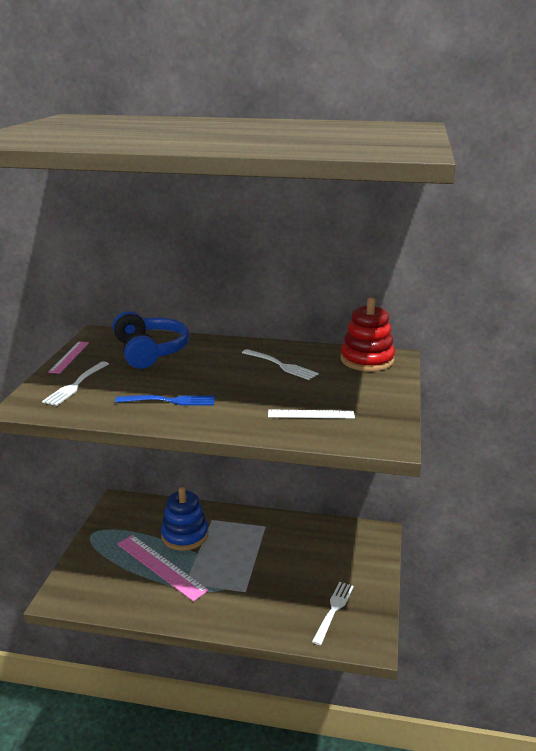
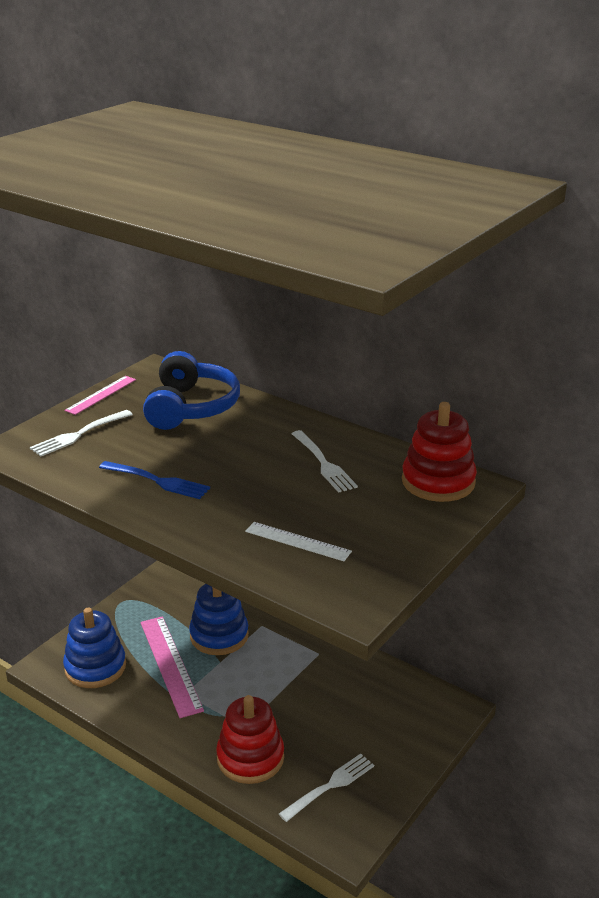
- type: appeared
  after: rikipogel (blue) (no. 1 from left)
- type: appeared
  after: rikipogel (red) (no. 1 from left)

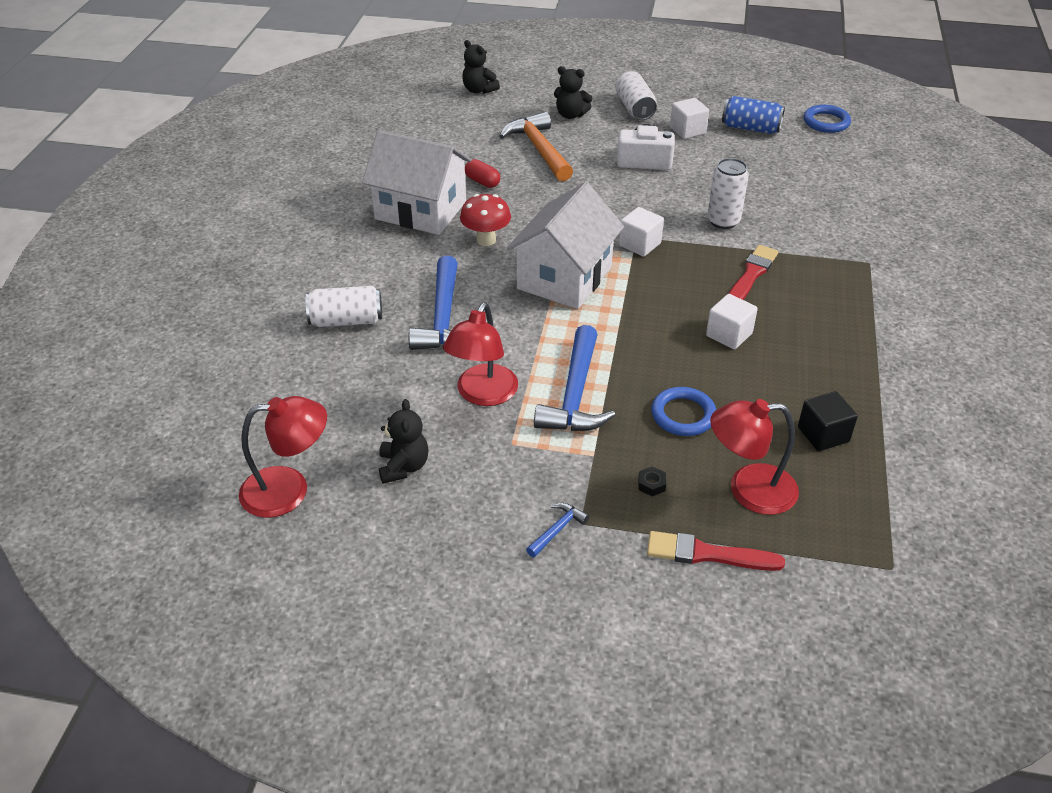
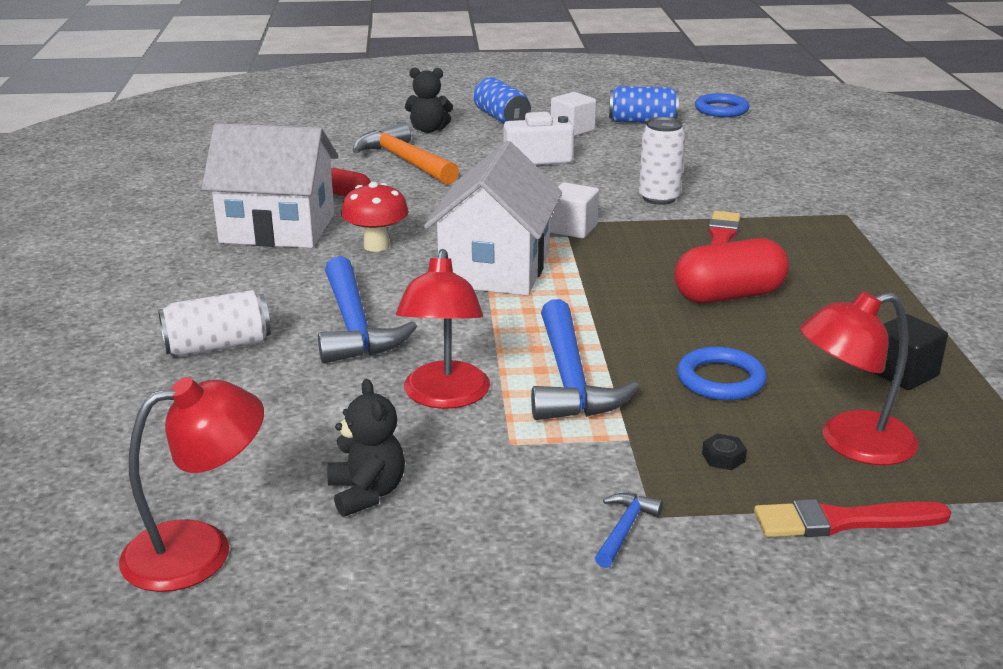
- type: missing
  before: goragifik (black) (no. 2 from left)
- type: colour
  before: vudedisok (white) (no. 2 from left)
  after: vudedisok (blue) (no. 1 from left)
- type: exchanged
  before: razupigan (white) (no. 3 from left)
  after: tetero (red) (no. 2 from left)

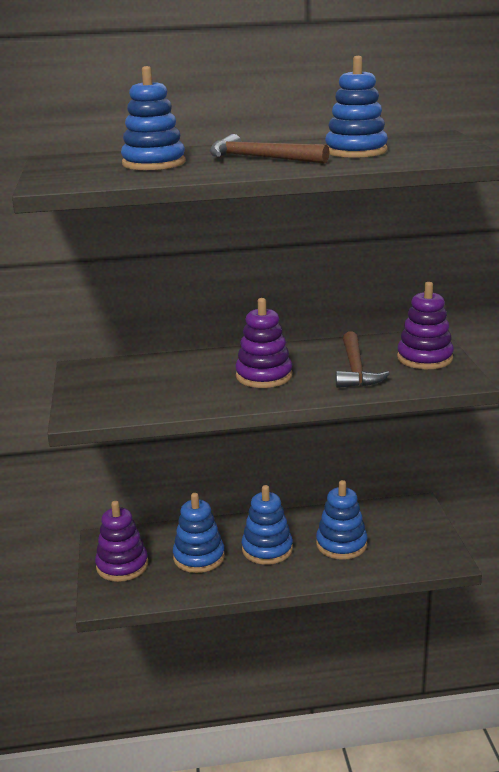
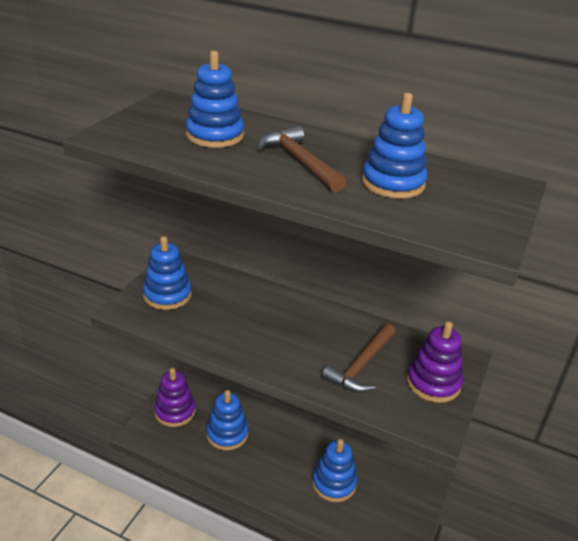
- type: missing
  before: rikipogel (purple) (no. 2 from left)
- type: relocated
  before: rikipogel (blue) (no. 3 from left in the first image)
  after: rikipogel (blue) (no. 1 from left)

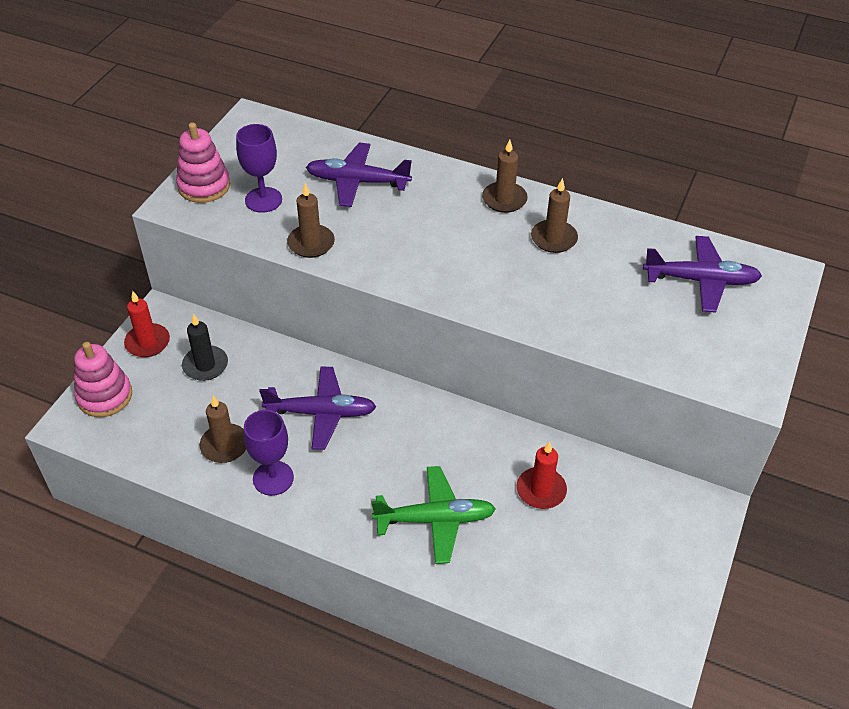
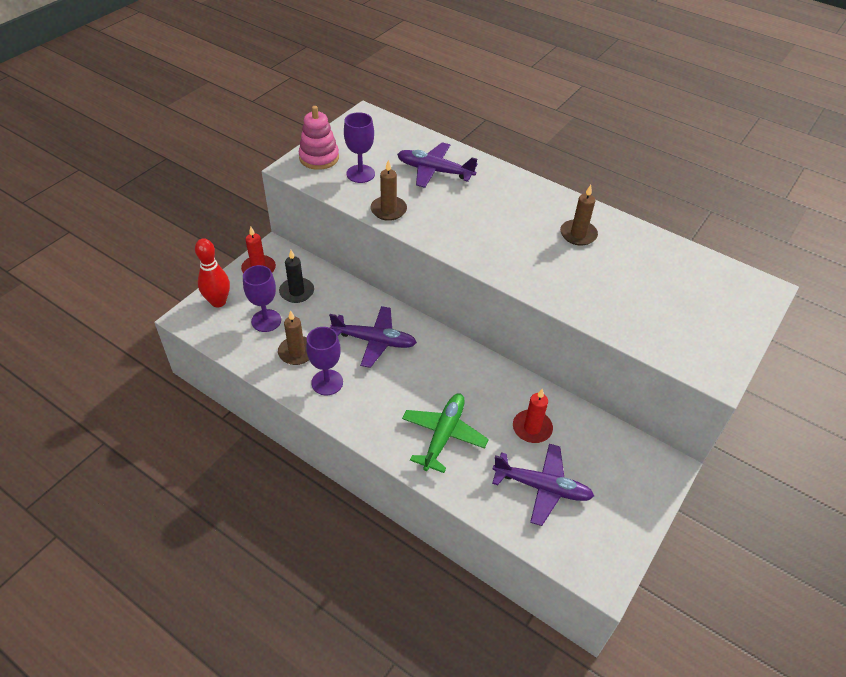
- type: exchanged
  before: rikipogel (pink) (no. 1 from left)
  after: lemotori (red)
- type: spun
  before: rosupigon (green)
  turn: -75
- type: missing
  before: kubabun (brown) (no. 3 from left)
- type: relocated
  before: rosupigon (purple) (no. 3 from left)
- type: appeared
  after: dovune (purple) (no. 1 from left)

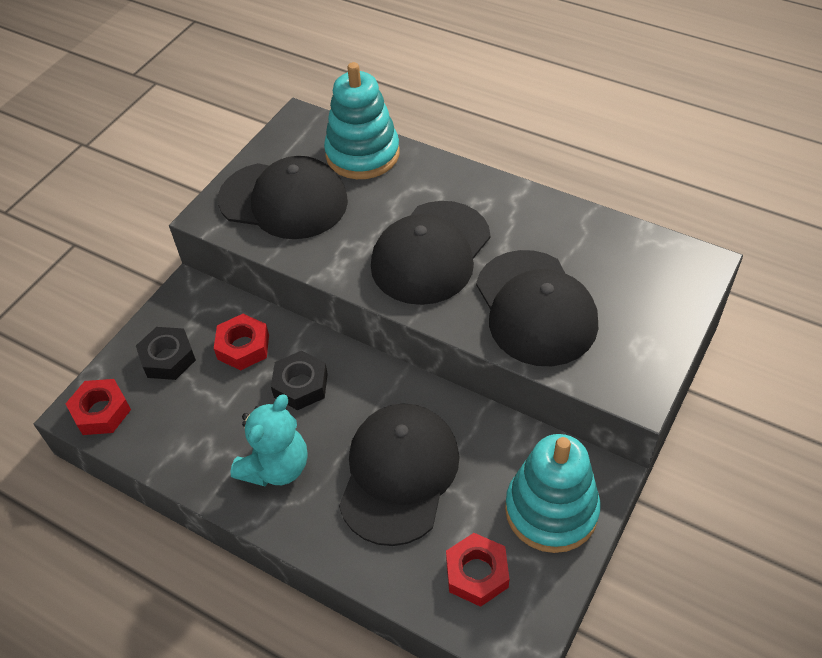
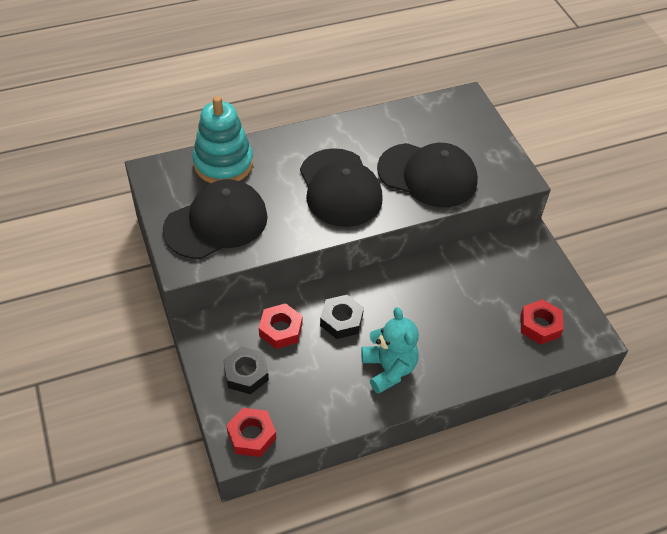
- type: missing
  before: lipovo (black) (no. 2 from left)
- type: missing
  before: rikipogel (turquoise) (no. 2 from left)

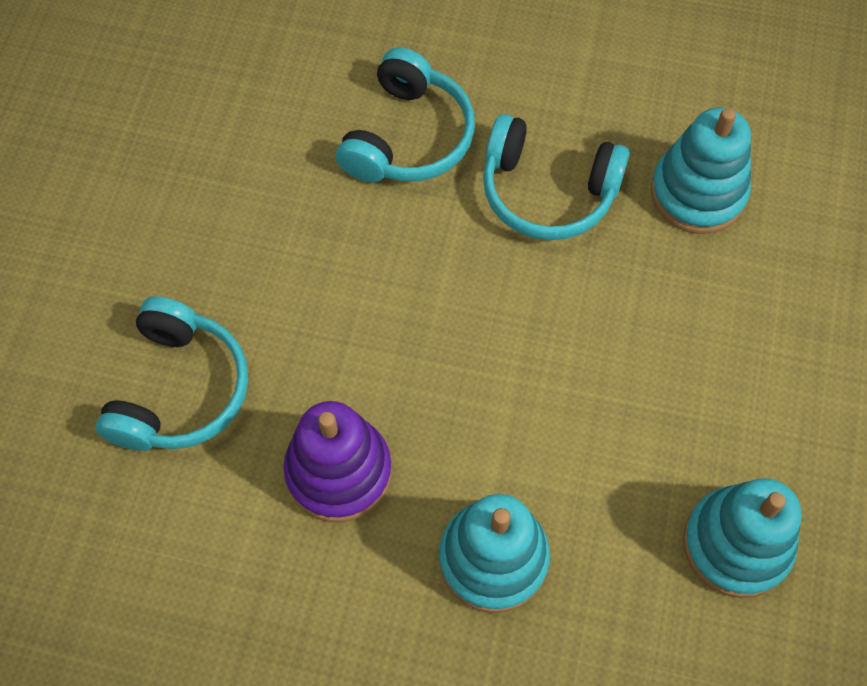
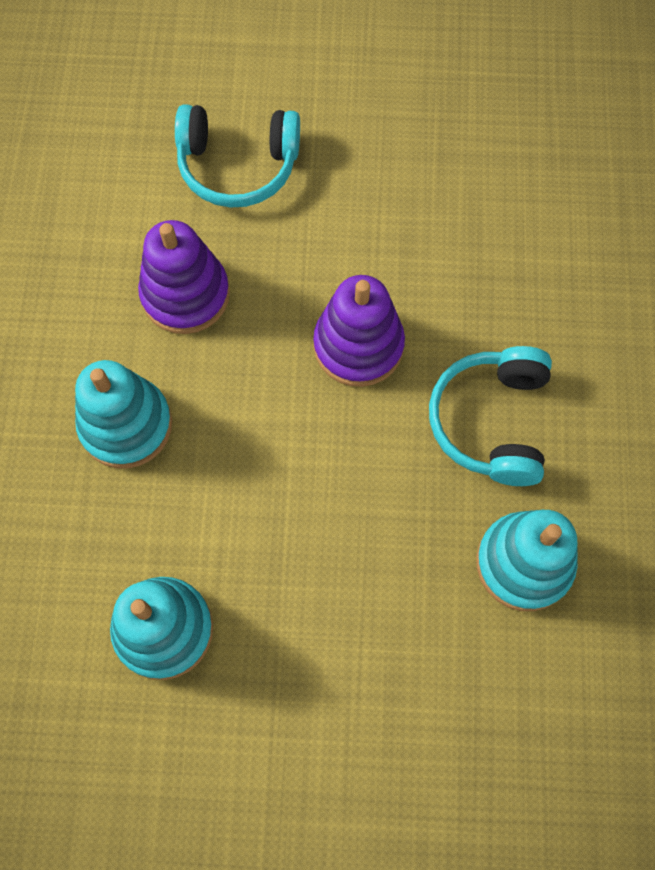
- type: missing
  before: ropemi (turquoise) (no. 2 from left)
- type: appeared
  after: rikipogel (purple) (no. 2 from left)

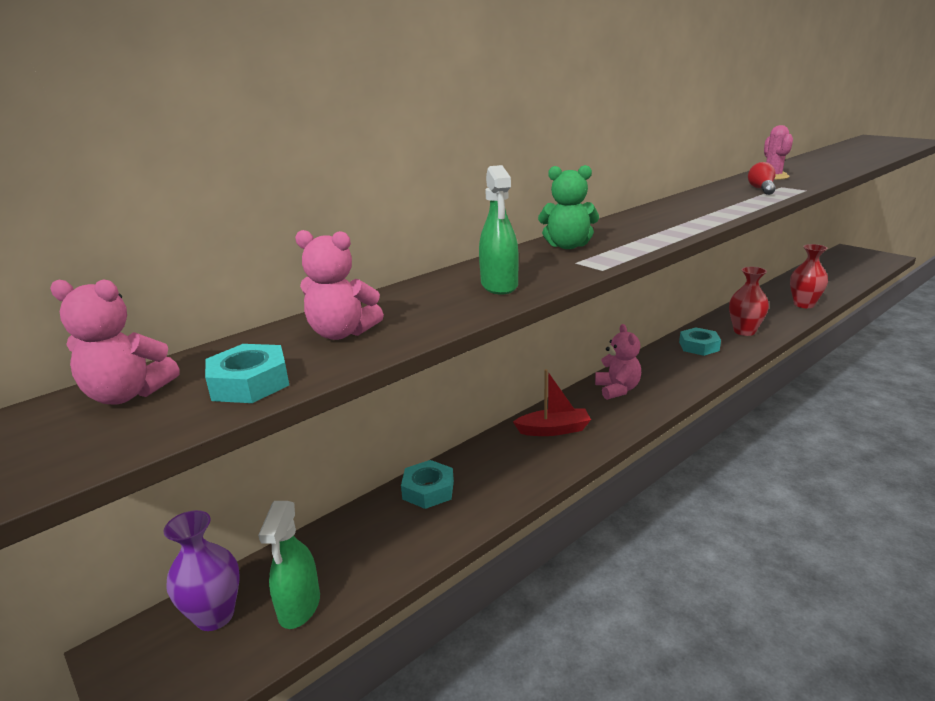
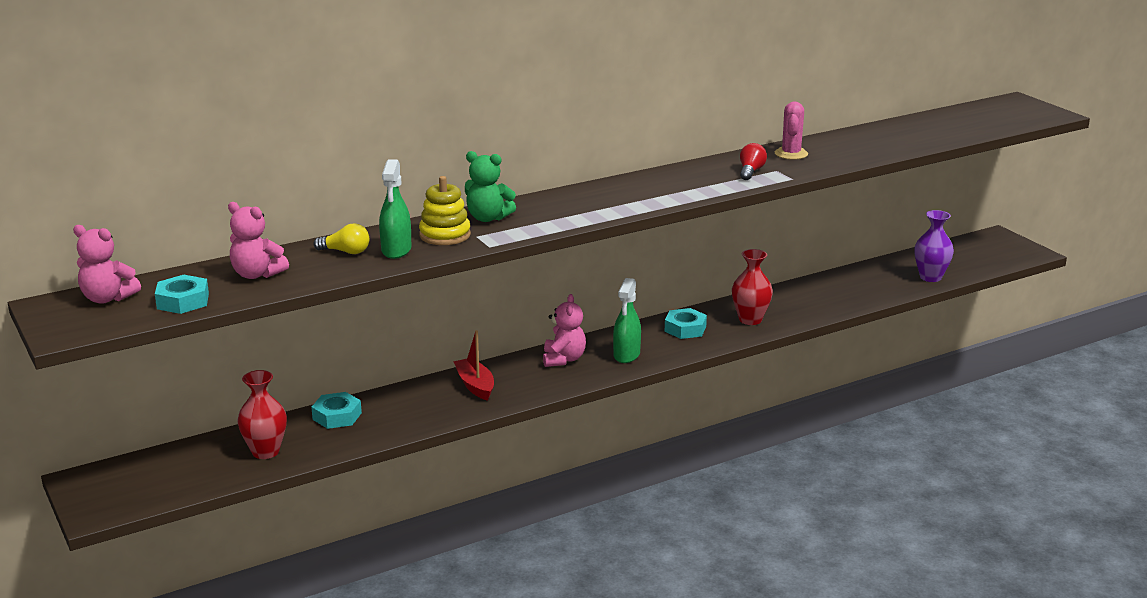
- type: relocated
  before: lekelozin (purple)
- type: relocated
  before: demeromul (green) (no. 1 from left in the first image)
  after: demeromul (green) (no. 2 from left)
- type: spun
  before: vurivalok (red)
  turn: -120
- type: relocated
  before: lekelozin (red) (no. 2 from left in the first image)
  after: lekelozin (red) (no. 1 from left)
- type: appeared
  after: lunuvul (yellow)
- type: appeared
  after: rikipogel (yellow)

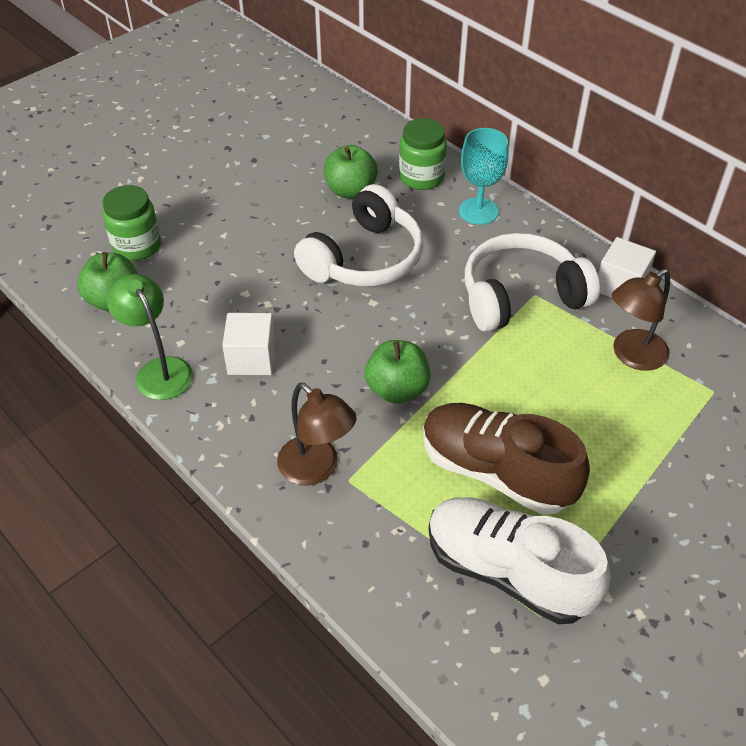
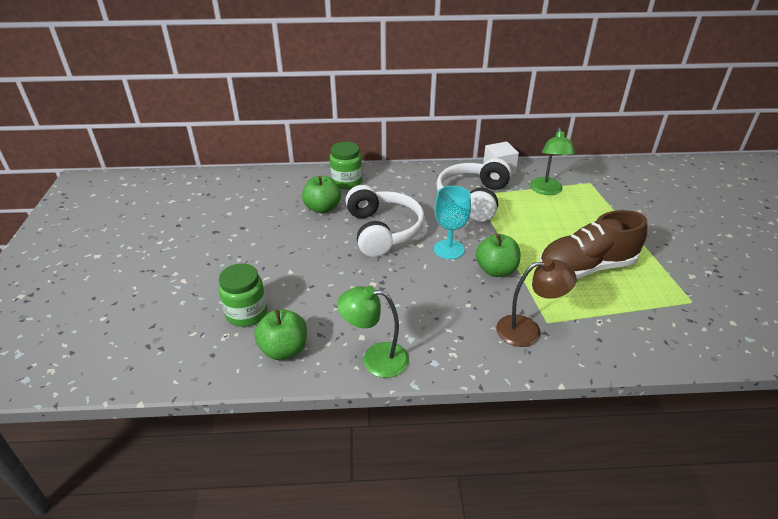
- type: missing
  before: razupigan (white) (no. 1 from left)
- type: missing
  before: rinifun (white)
- type: relocated
  before: dovune (turquoise)
- type: colour
  before: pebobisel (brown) (no. 2 from left)
  after: pebobisel (green) (no. 2 from left)

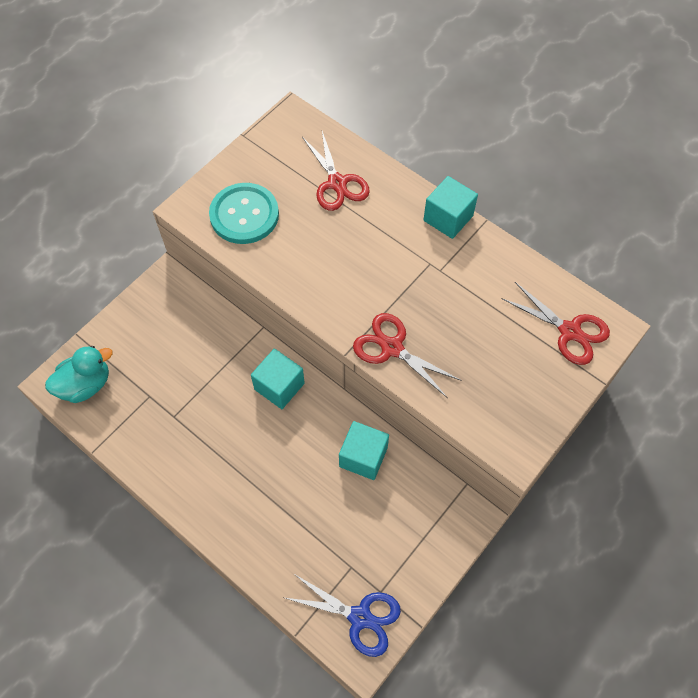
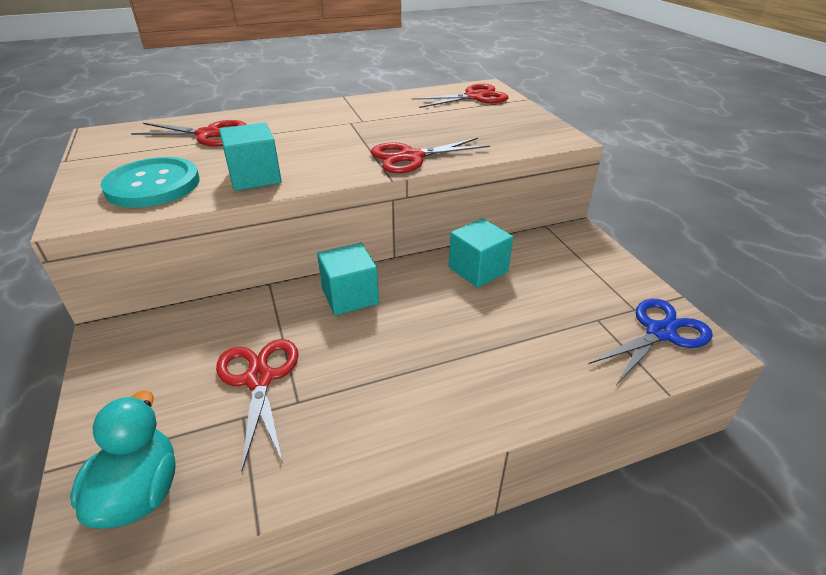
- type: relocated
  before: razupigan (turquoise) (no. 3 from left in the first image)
  after: razupigan (turquoise) (no. 1 from left)
- type: appeared
  after: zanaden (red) (no. 2 from left)

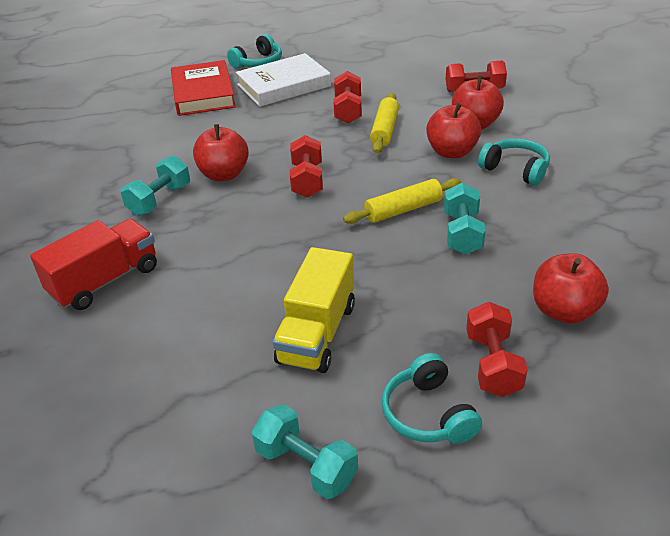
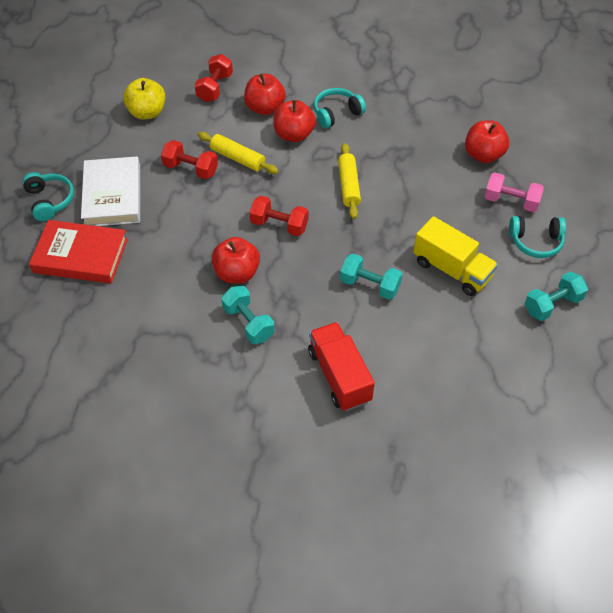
- type: relocated
  before: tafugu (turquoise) (no. 3 from left in the first image)
  after: tafugu (turquoise) (no. 2 from left)
- type: colour
  before: tafugu (red) (no. 4 from left)
  after: tafugu (pink)
- type: appeared
  after: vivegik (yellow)

